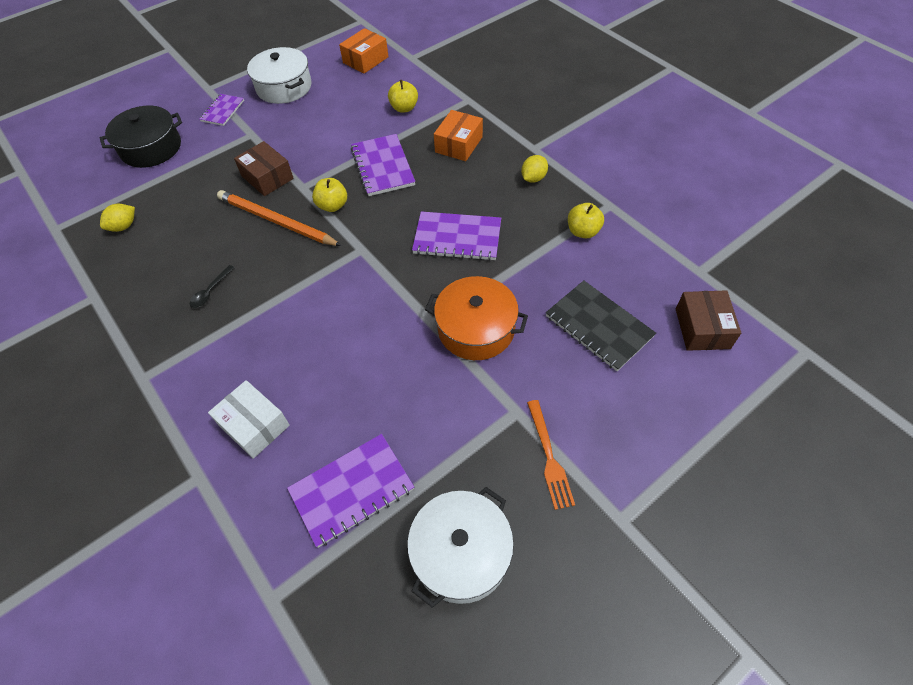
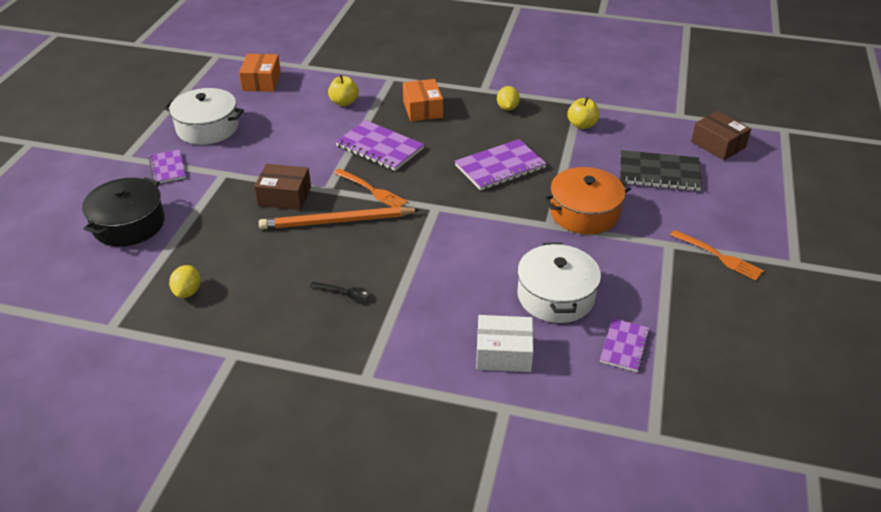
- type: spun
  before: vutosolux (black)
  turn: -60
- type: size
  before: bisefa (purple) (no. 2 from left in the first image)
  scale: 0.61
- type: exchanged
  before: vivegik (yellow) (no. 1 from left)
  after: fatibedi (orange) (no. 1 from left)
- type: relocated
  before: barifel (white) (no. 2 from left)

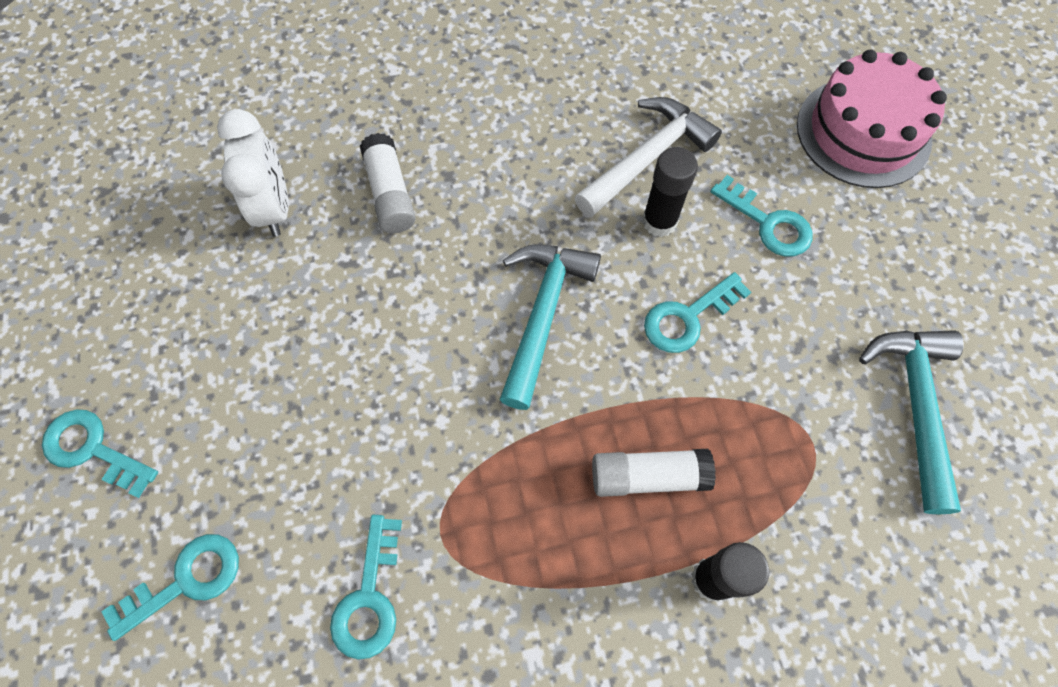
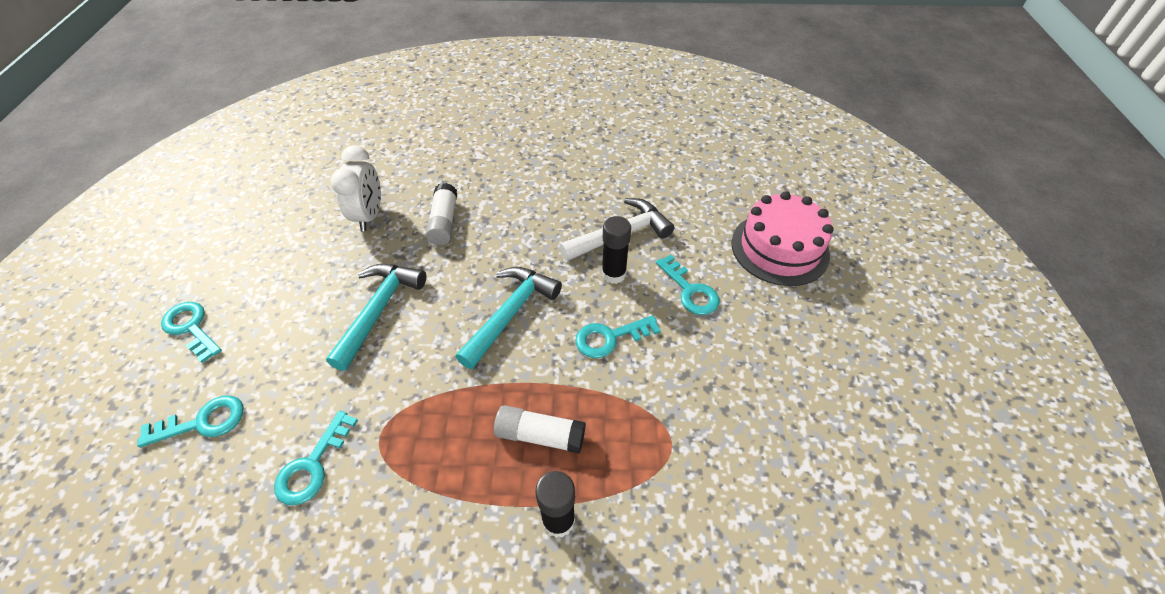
- type: relocated
  before: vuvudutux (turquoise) (no. 2 from left in the first image)
  after: vuvudutux (turquoise) (no. 1 from left)

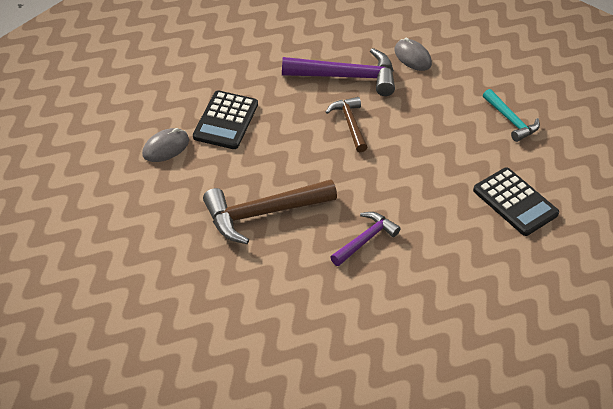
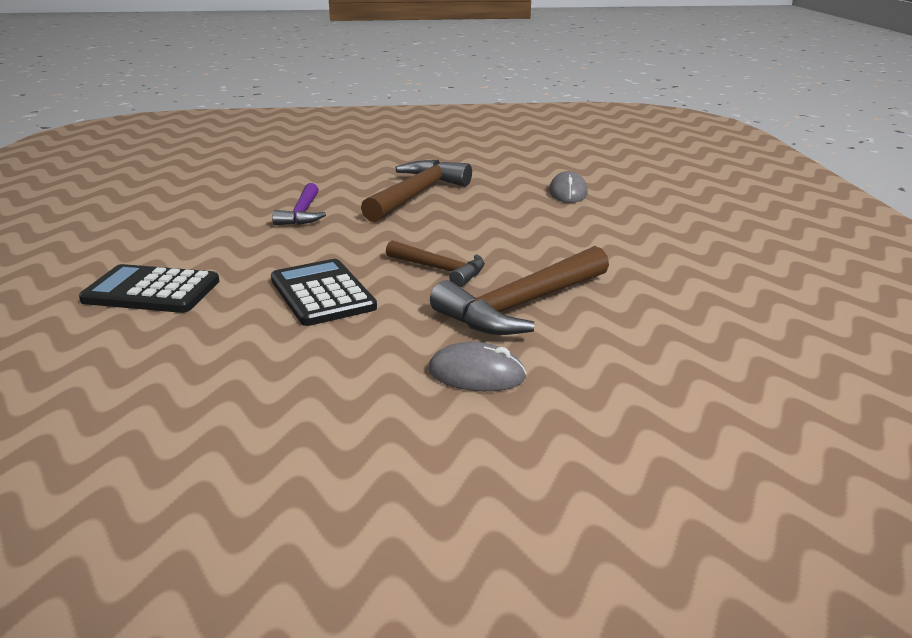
- type: relocated
  before: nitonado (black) (no. 1 from left in the first image)
  after: nitonado (black) (no. 2 from left)
- type: colour
  before: vuvudutux (purple) (no. 1 from left)
  after: vuvudutux (brown) (no. 3 from left)
- type: missing
  before: vuvudutux (turquoise)

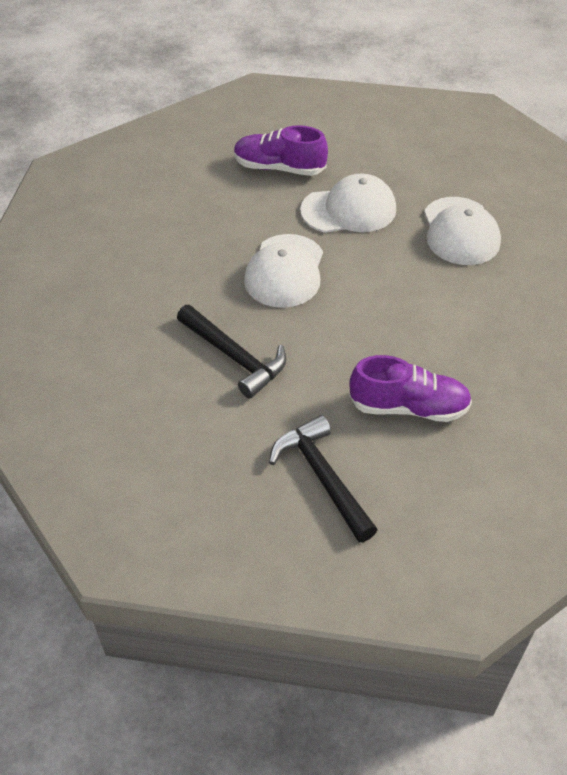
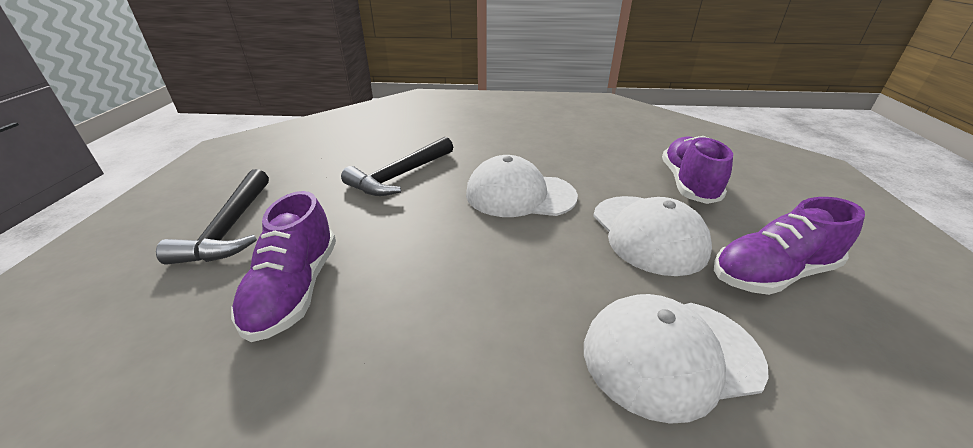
- type: spun
  before: vuvudutux (black) (no. 2 from left in the first image)
  turn: 120
- type: appeared
  after: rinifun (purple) (no. 3 from left)

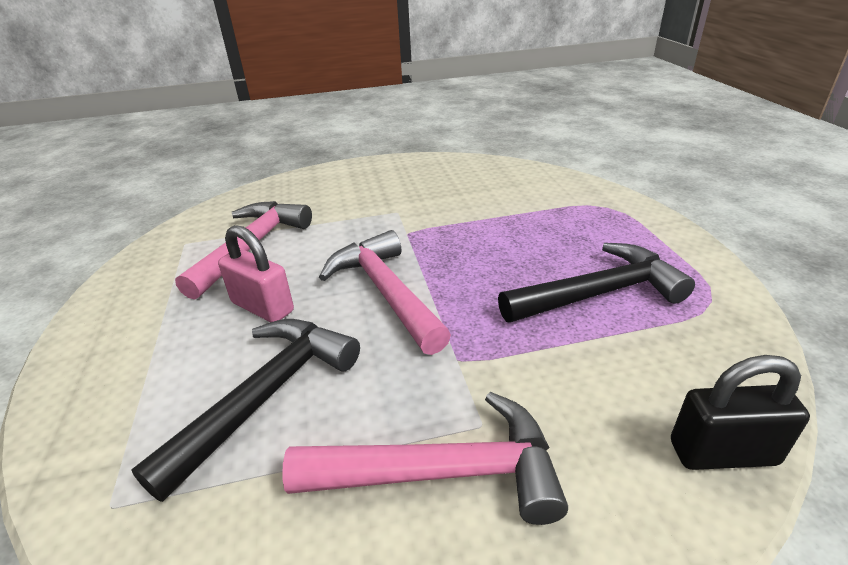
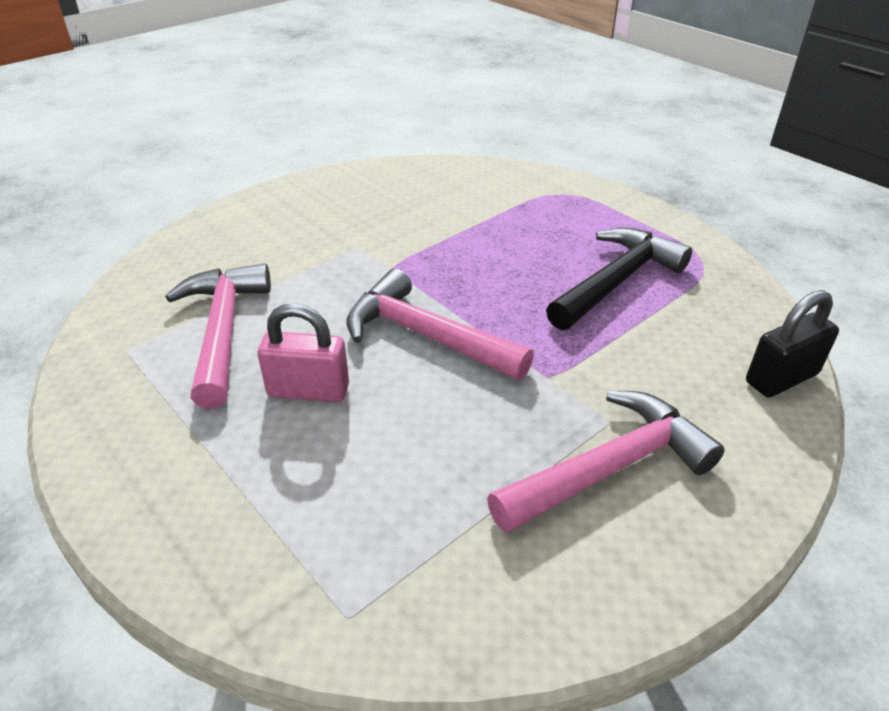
- type: missing
  before: vuvudutux (black) (no. 1 from left)

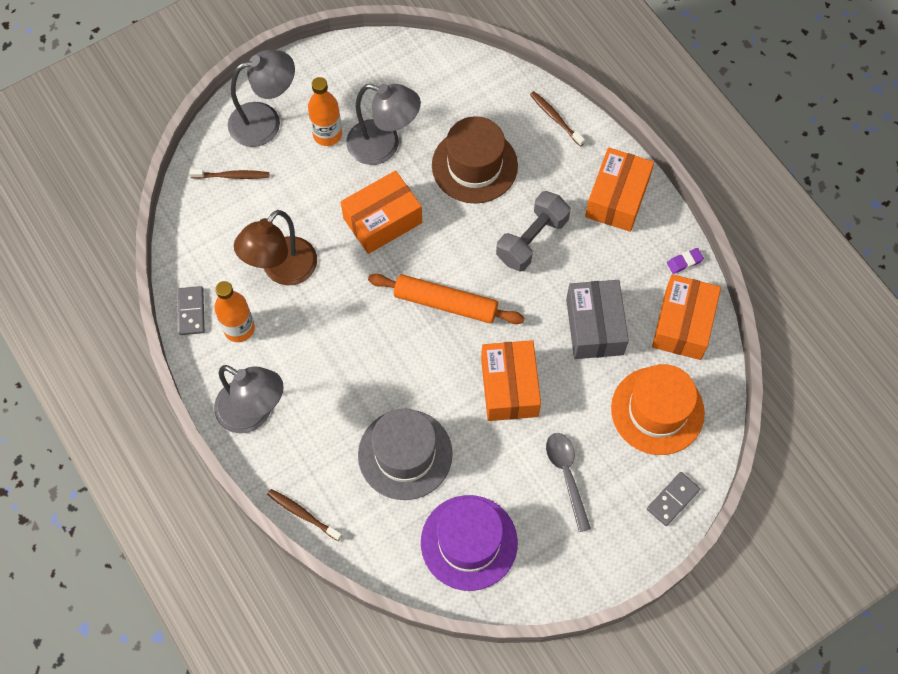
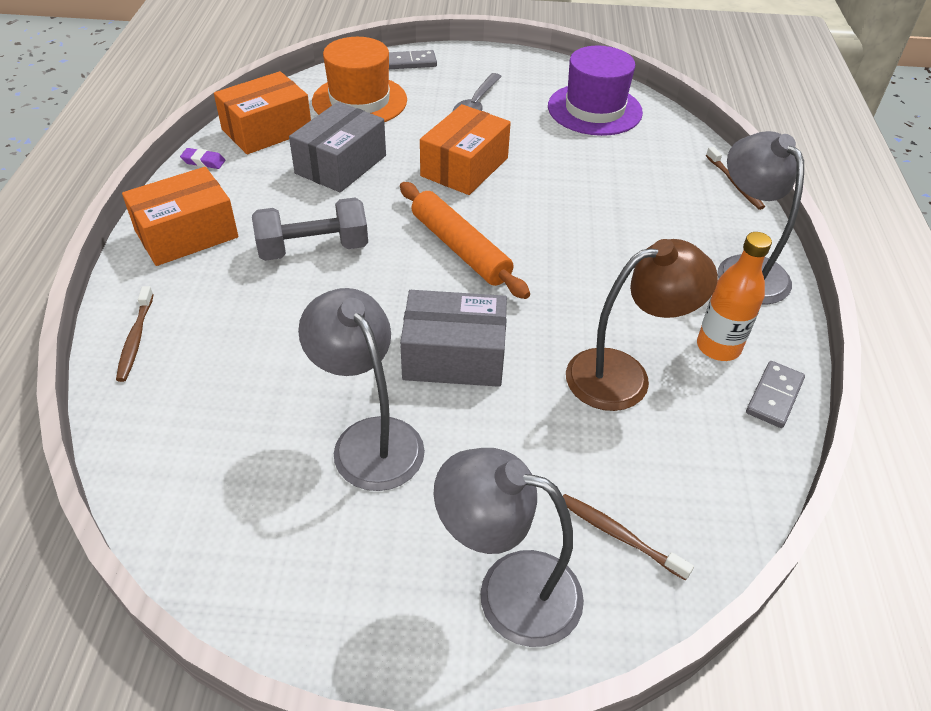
- type: missing
  before: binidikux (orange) (no. 2 from left)
- type: colour
  before: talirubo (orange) (no. 1 from left)
  after: talirubo (grey) (no. 2 from left)
- type: missing
  before: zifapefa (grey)
- type: missing
  before: zifapefa (brown)

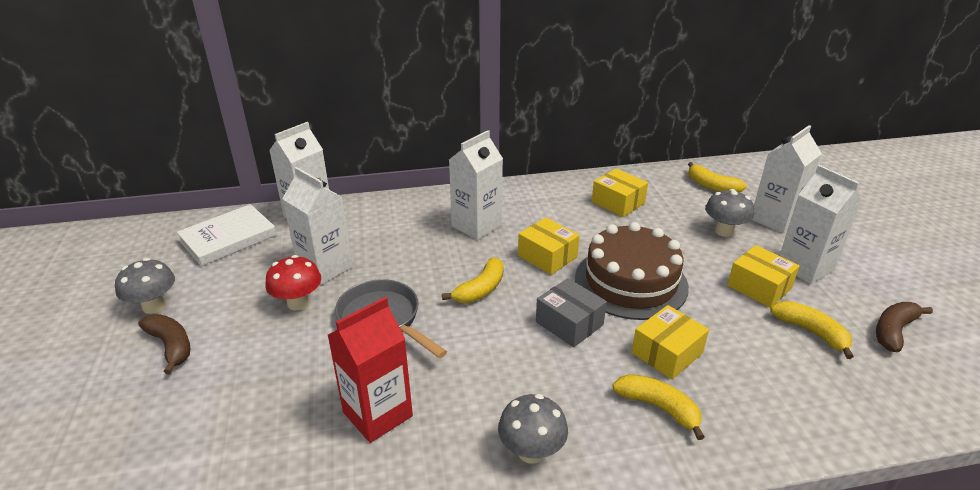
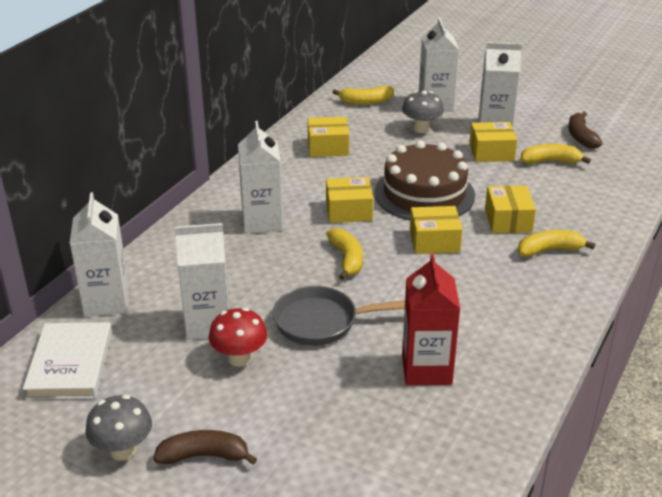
- type: missing
  before: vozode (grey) (no. 2 from left)
- type: colour
  before: talirubo (grey)
  after: talirubo (yellow) (no. 3 from left)

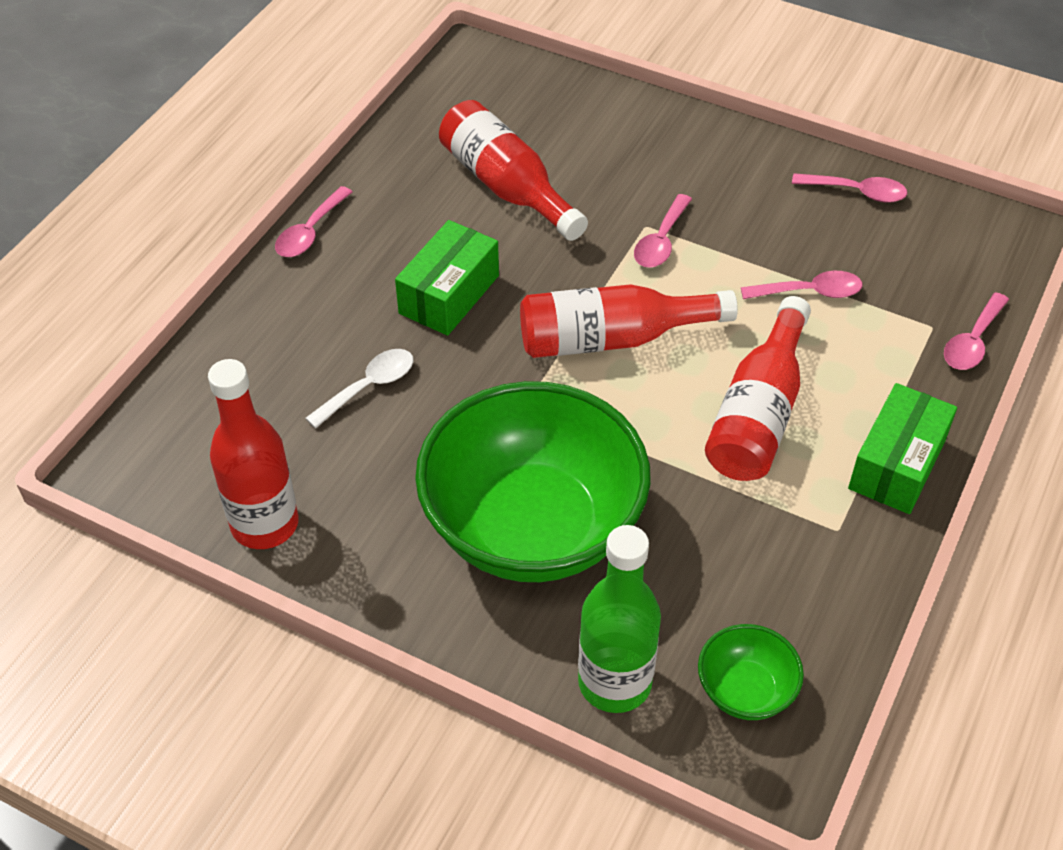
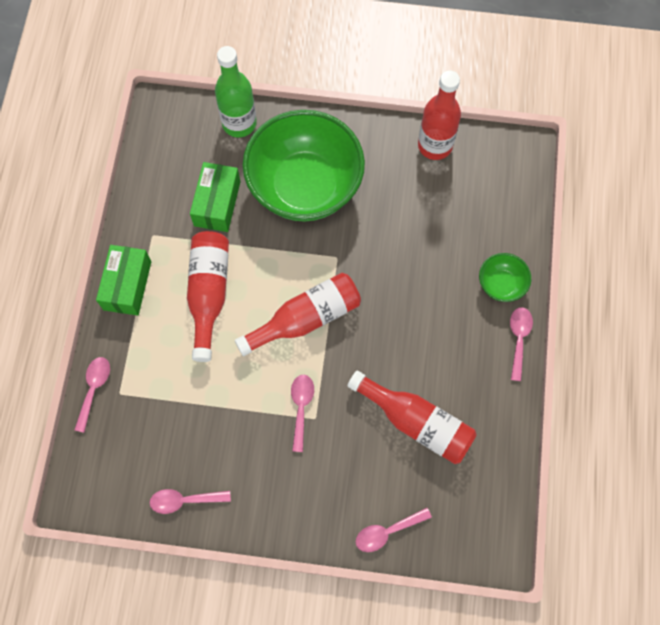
- type: missing
  before: vutosolux (white)
- type: relocated
  before: talirubo (green) (no. 1 from left in the first image)
  after: talirubo (green) (no. 2 from left)
- type: relocated
  before: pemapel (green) (no. 2 from left)
- type: relocated
  before: vutosolux (pink) (no. 3 from left in the first image)
  after: vutosolux (pink) (no. 4 from left)

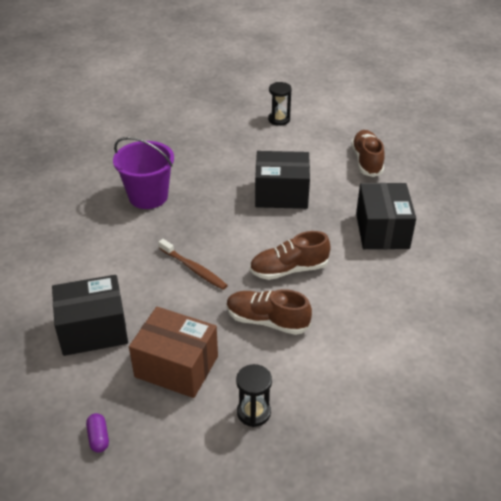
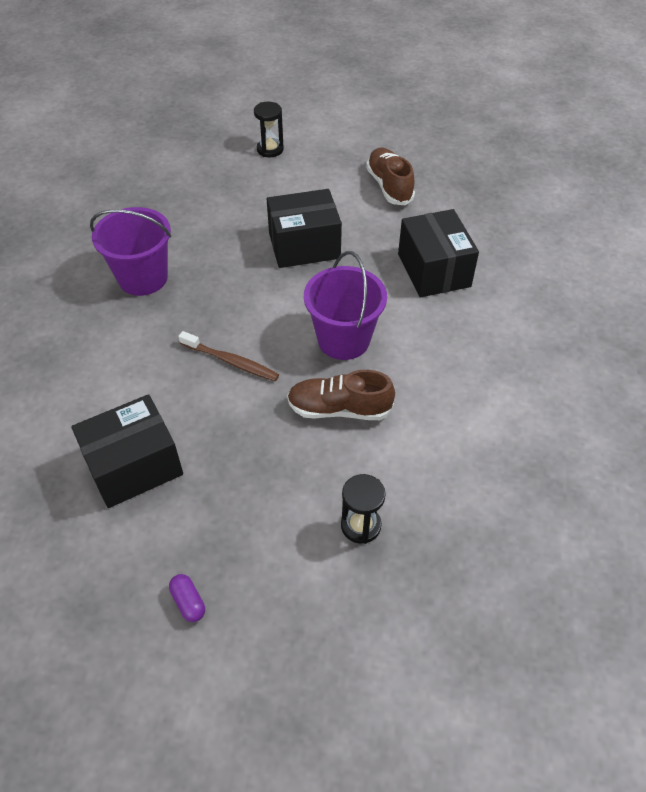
- type: missing
  before: talirubo (brown)
- type: exchanged
  before: rinifun (brown) (no. 2 from left)
  after: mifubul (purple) (no. 2 from left)

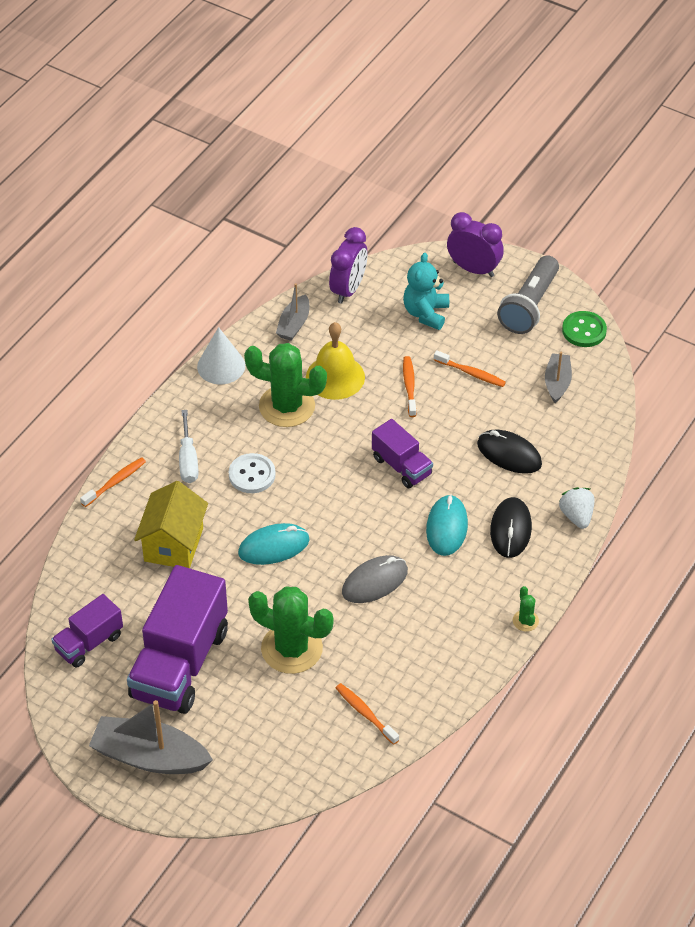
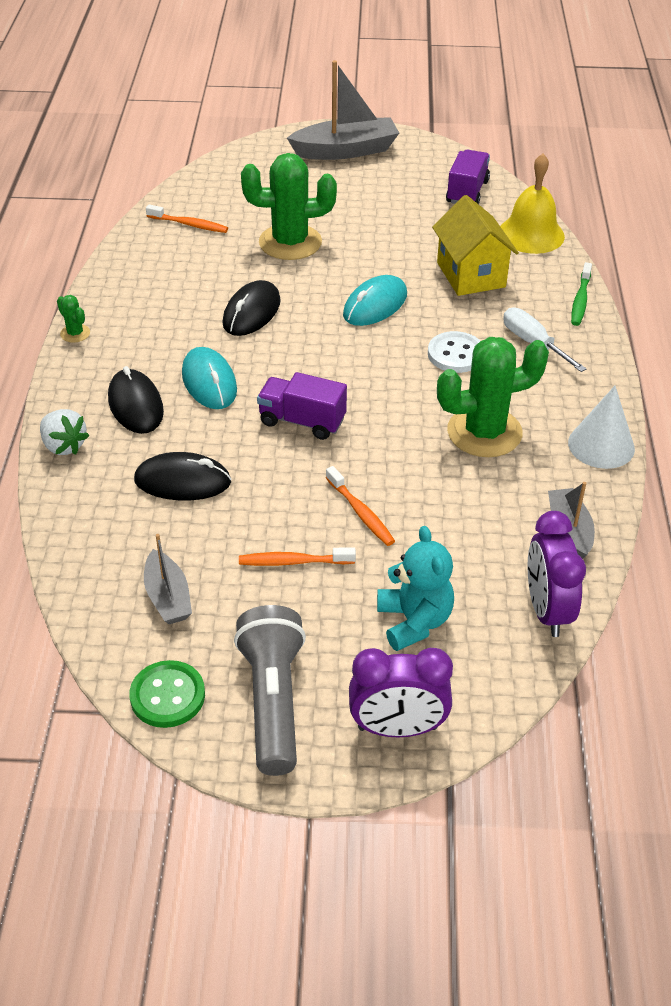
- type: colour
  before: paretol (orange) (no. 1 from left)
  after: paretol (green)
- type: missing
  before: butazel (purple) (no. 2 from left)
- type: relocated
  before: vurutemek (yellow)
- type: colour
  before: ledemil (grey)
  after: ledemil (black) (no. 3 from left)

